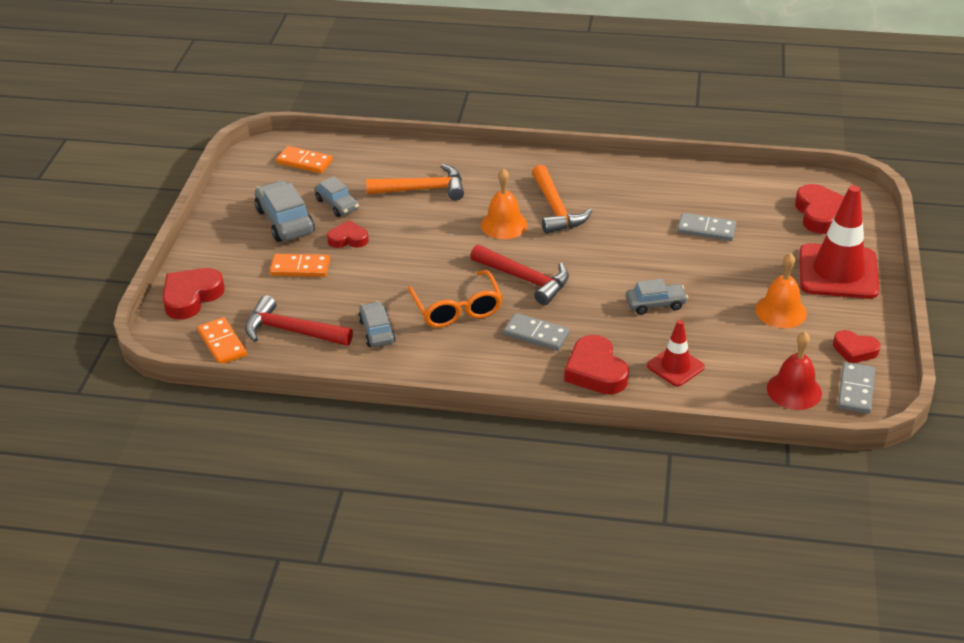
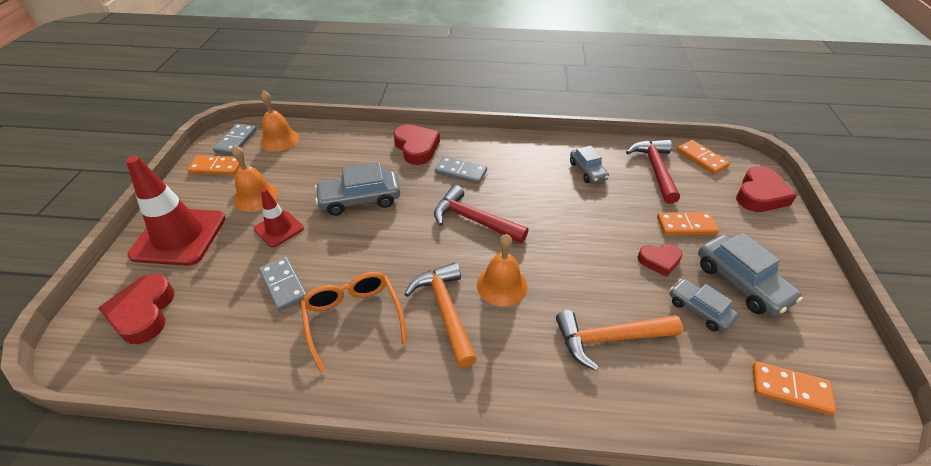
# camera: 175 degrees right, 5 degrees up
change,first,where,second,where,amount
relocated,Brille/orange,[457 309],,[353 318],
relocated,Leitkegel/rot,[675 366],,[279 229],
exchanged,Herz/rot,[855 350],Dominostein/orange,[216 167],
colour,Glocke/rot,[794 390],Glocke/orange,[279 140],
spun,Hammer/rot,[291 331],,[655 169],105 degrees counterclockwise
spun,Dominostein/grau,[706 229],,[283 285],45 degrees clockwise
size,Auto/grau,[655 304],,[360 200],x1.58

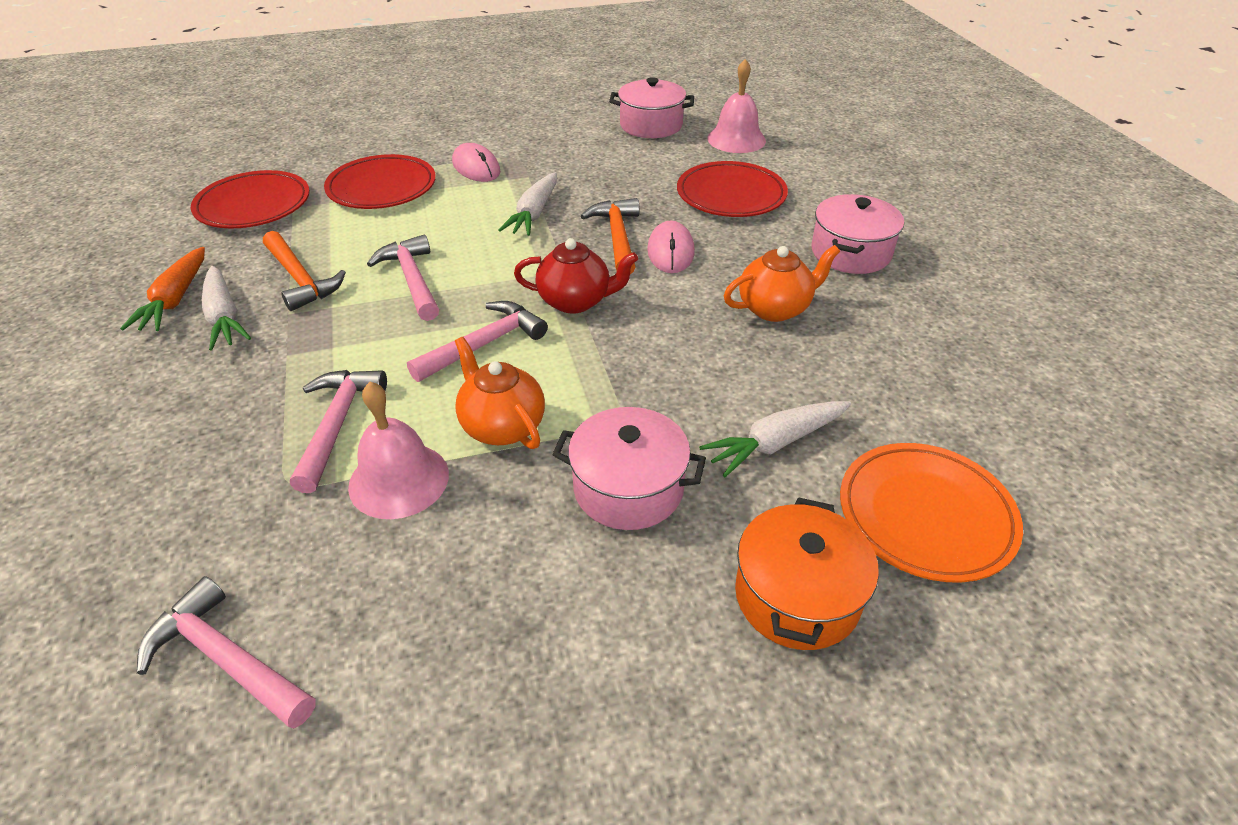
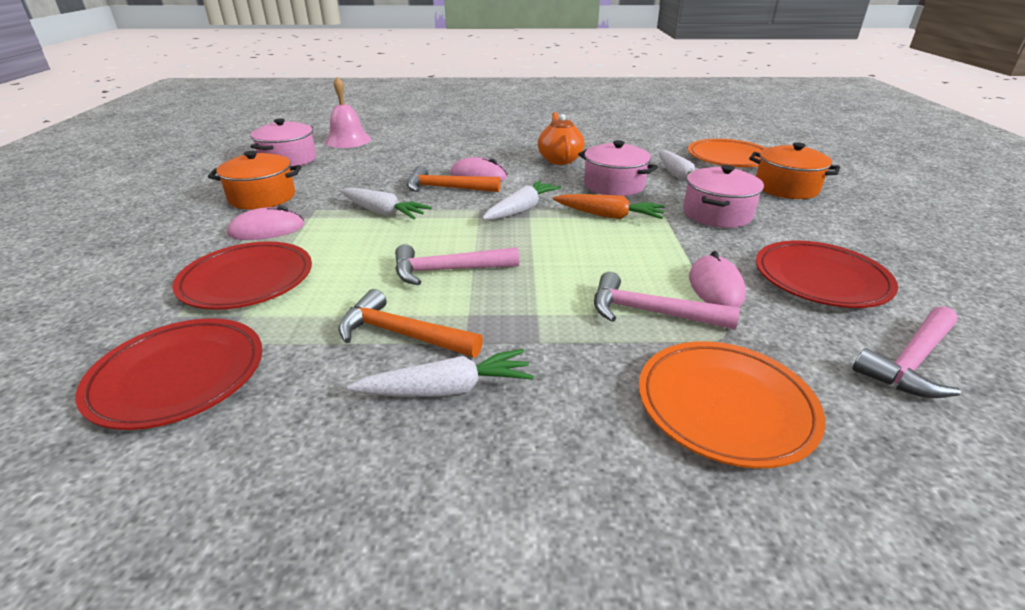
# camera: 75 degrees left, 10 degrees down
change,first,where,second,where,amount
missing,Hammer/rosa,[484 344],,,
missing,Teekanne/orange,[502 426],,,
appeared,,,Kochtopf/orange,[262 197],
appeared,,,Teller/orange,[725 406],
relocated,Karotte/orange,[175 300],,[608 216],
relocated,Teller/rot,[731 195],,[820 279],
relocated,Kochtopf/rosa,[850 253],,[614 185],
exchanged,Glocke/rosa,[399 480],Computermaus/rosa,[715 286],
exchanged,Teekanne/rot,[576 301],Karotte/weiß,[521 209],
spun,Hammer/orange,[300 279],,[401 334],135 degrees counterclockwise

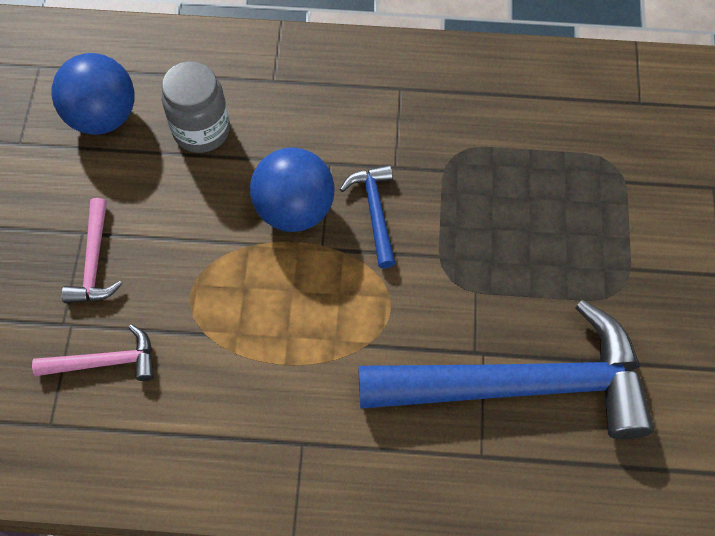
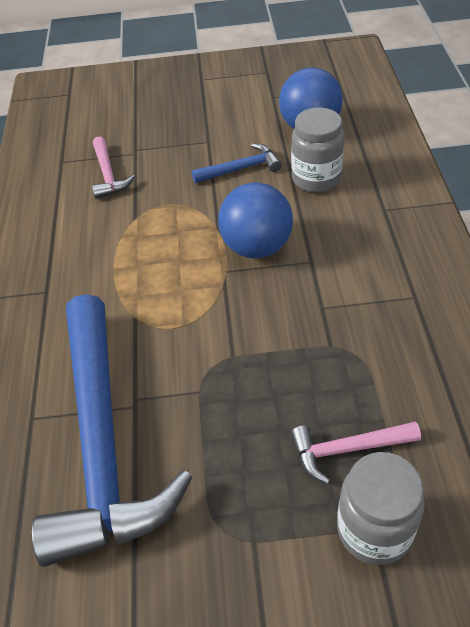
# camera: 85 degrees right, 15 degrees down
change,first,where,second,where,amount
appeared,,,Einmachglas/grau,[374 530],
relocated,Hammer/rosa,[94 262],,[347 449],
relocated,Hammer/blau,[375 211],,[241 168],

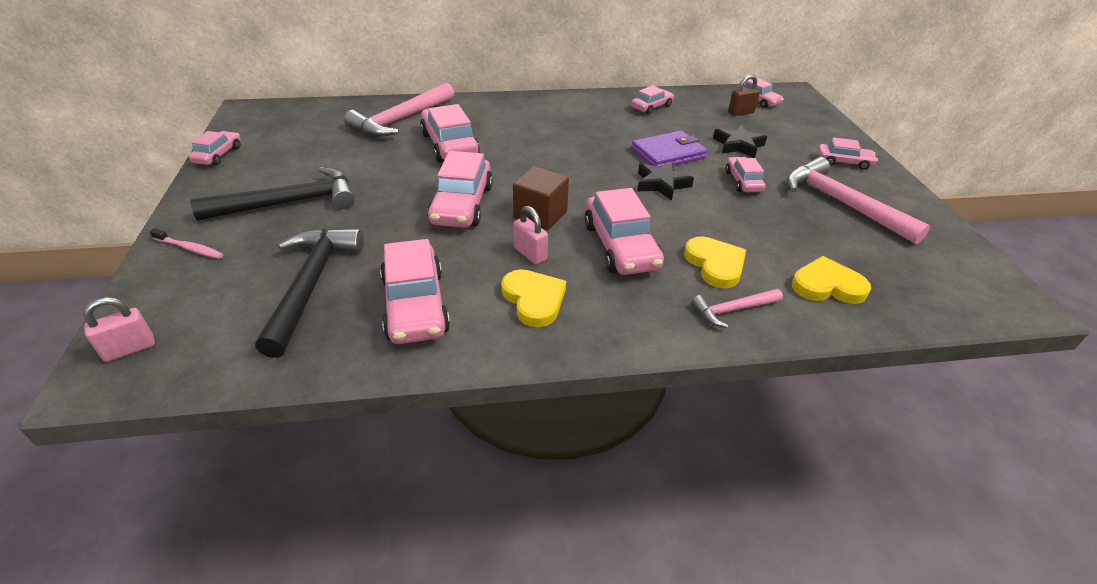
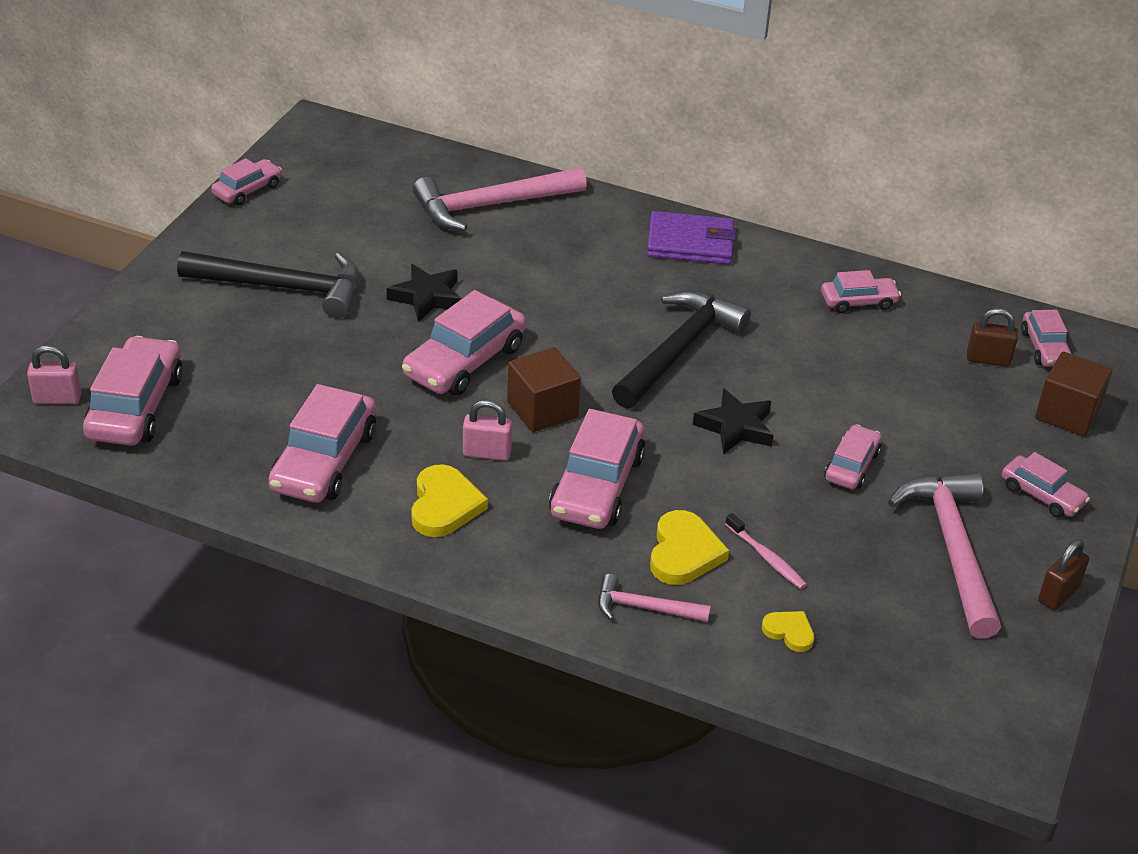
# camera: 30 degrees right, 0 degrees up
change,first,where,second,where,amount
appeared,,,Kubus/braun,[1067 413],
appeared,,,Vorhängeschloss/braun,[1058 594],
relocated,Zahnbürste/rosa,[190 248],,[766 557],
relocated,Hammer/schwarz,[311 284],,[678 350],
relocated,Auto/rosa,[450 145],,[136 406],
relocated,Geldbörse/lila,[668 153],,[690 243],
relocated,Stern/schwarz,[738 145],,[427 297],
spun,Vorhängeschloss/rosa,[530 254],,[487 453],75 degrees counterclockwise
size,Herz/gelb,[827 286],,[789 632],x0.58

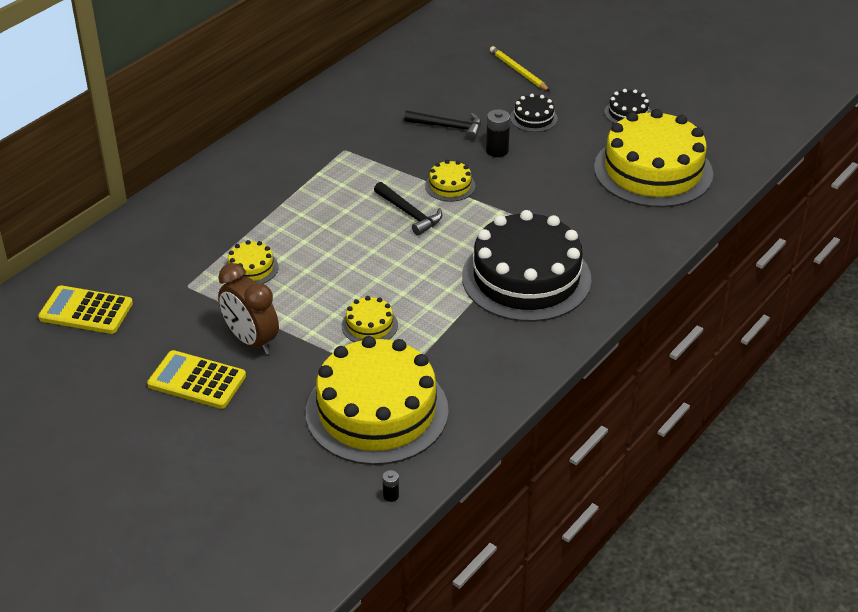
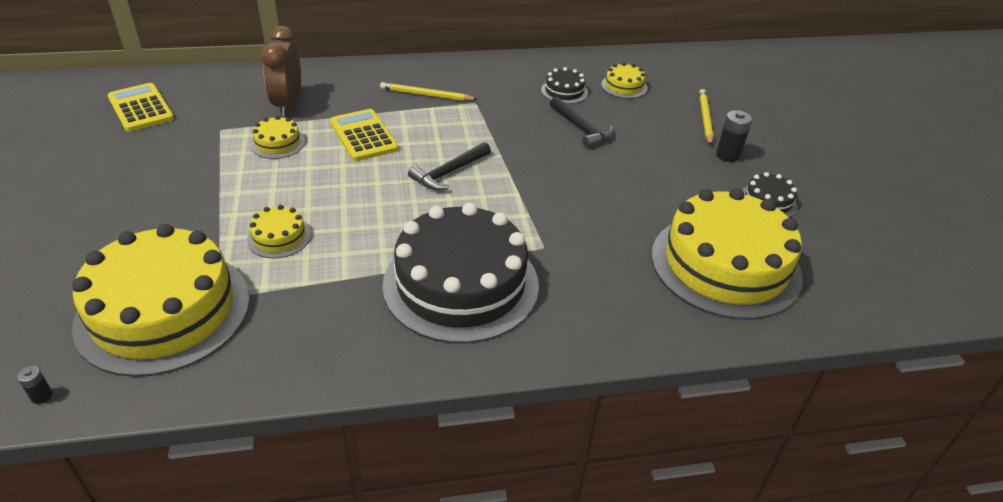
# camera: 40 degrees right, 0 degrees up
change,first,where,second,where,amount
appeared,,,Bleistift/gelb,[426 95],
relocated,Taschenrechner/gelb,[197 380],,[363 136],
relocated,Wecker/braun,[251 341],,[288 105],
relocated,Kuchen/gelb,[450 186],,[624 86],
relocated,Batterie/schwarz,[497 150],,[728 155],
relocated,Kuchen/schwarz,[533 118],,[564 91],
spun,Hammer/schwarz,[409 213],,[449 172],45 degrees clockwise

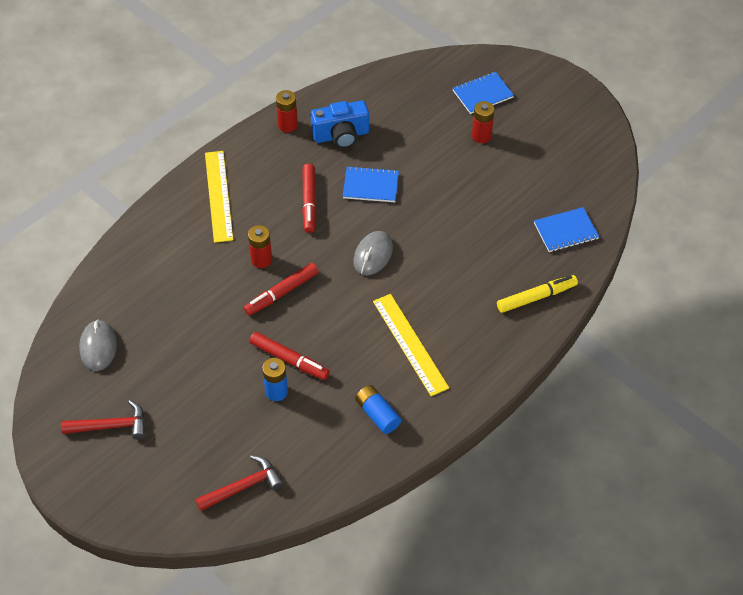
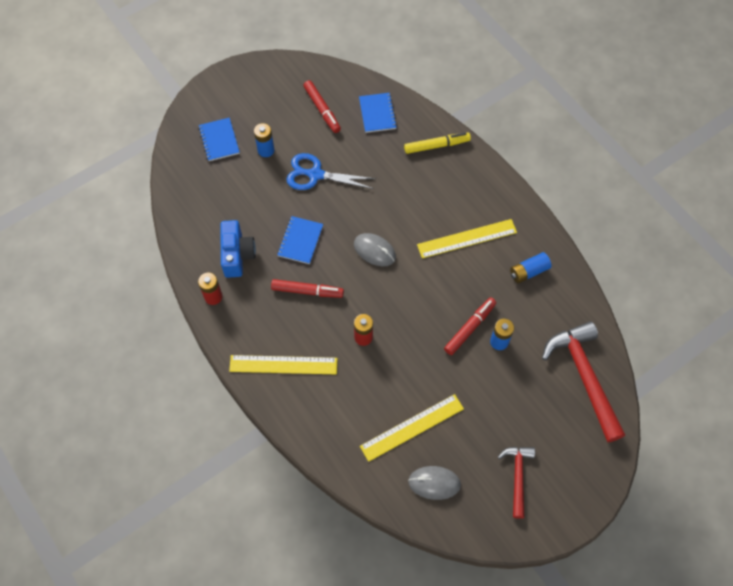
# camera: 80 degrees left, 10 degrees up
change,first,where,second,where,amount
appeared,,,Schere/blau,[315 175],
appeared,,,Lineal/gelb,[412 427],
relocated,Filzstift/rot,[281 293],,[322 110],
colour,Batterie/rot,[481 136],Batterie/blau,[266 150],
spun,Filzstift/gelb,[536 297],,[437 146],90 degrees clockwise
size,Hammer/rot,[243 486],,[584 377],x1.77

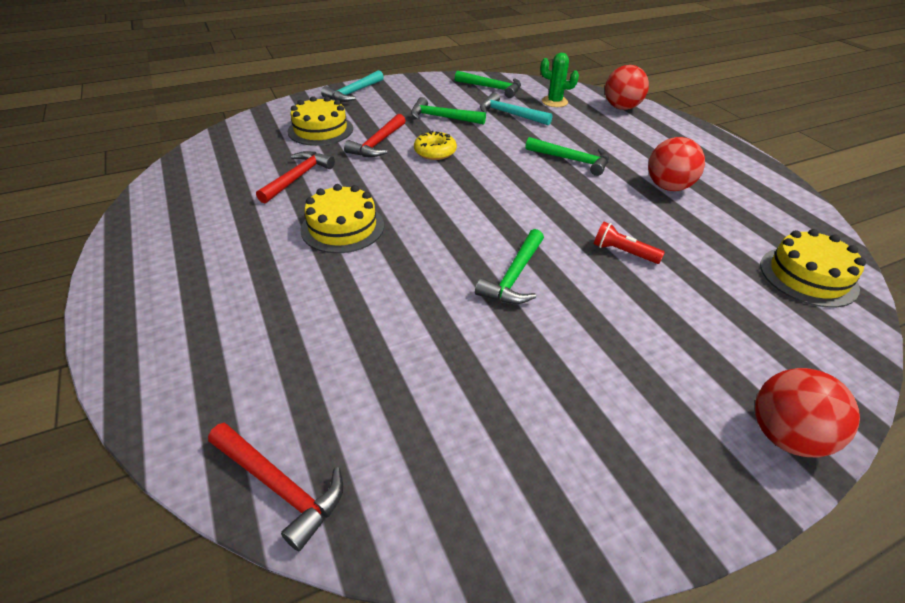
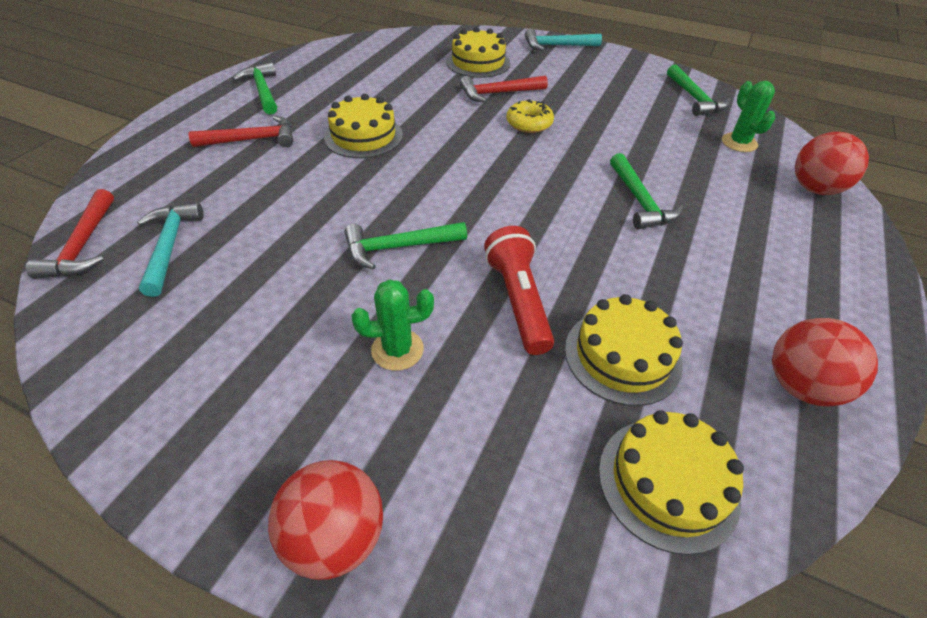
# camera: 50 degrees right, 5 degrees up
change,first,where,second,where,amount
appeared,,,Kaktus/grün,[397 350],
appeared,,,Kuchen/gelb,[622 356],
relocated,Hammer/rot,[298 177],,[252 140],
relocated,Hammer/grün,[442 117],,[262 90],
relocated,Hammer/türkis,[509 114],,[169 246],
relocated,Ball/rot,[668 187],,[801 386],
size,Taschenlampe/rot,[623 252],,[518 300],x1.61

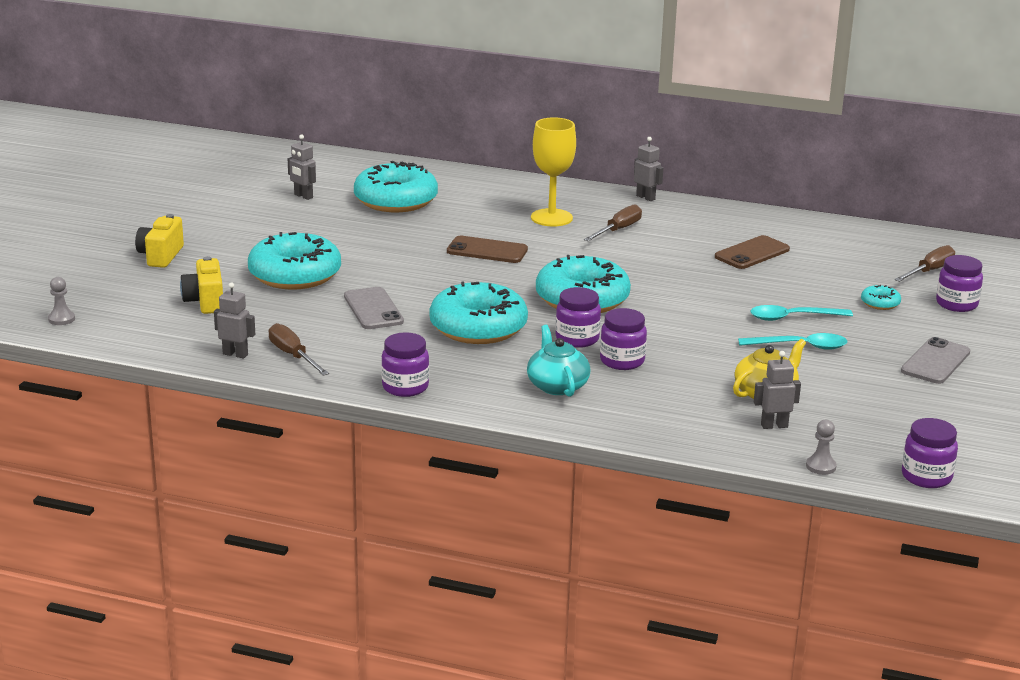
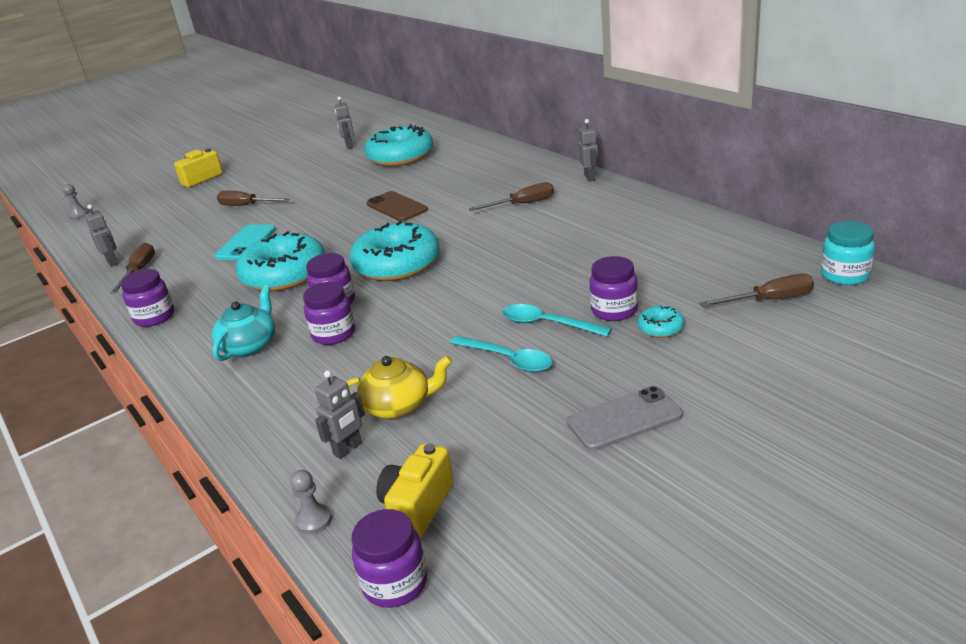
# camera: 40 degrees right, 5 degrees up
change,first,where,second,where,amount
missing,Kelch/gelb,[551 218],,,
missing,Handy/braun,[752 253],,,
appeared,,,Einmachglas/türkis,[845 275],
relocated,Kamera/gelb,[205 302],,[417 507],
relocated,Einmachglas/lila,[956 304],,[614 310],
exchanged,Donut/türkis,[295 275],Schraubenzieher/braun,[246 206],
colour,Handy/grau,[373 309],Handy/türkis,[246 243],
spun,Roboter/grau,[774 426],,[348 449],105 degrees clockwise

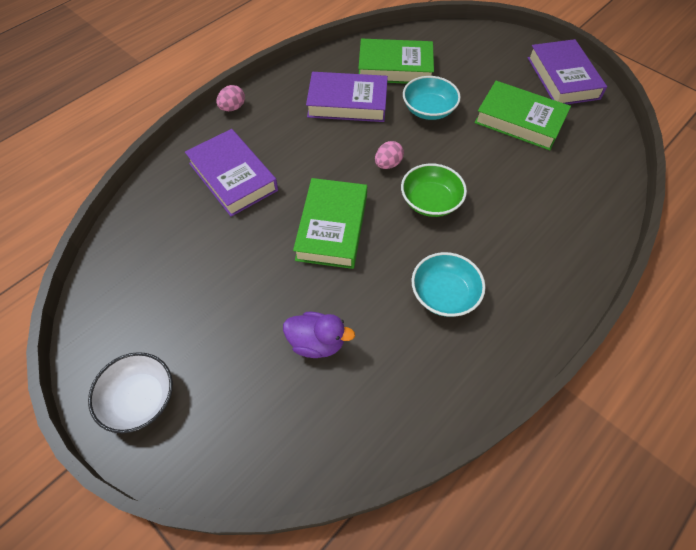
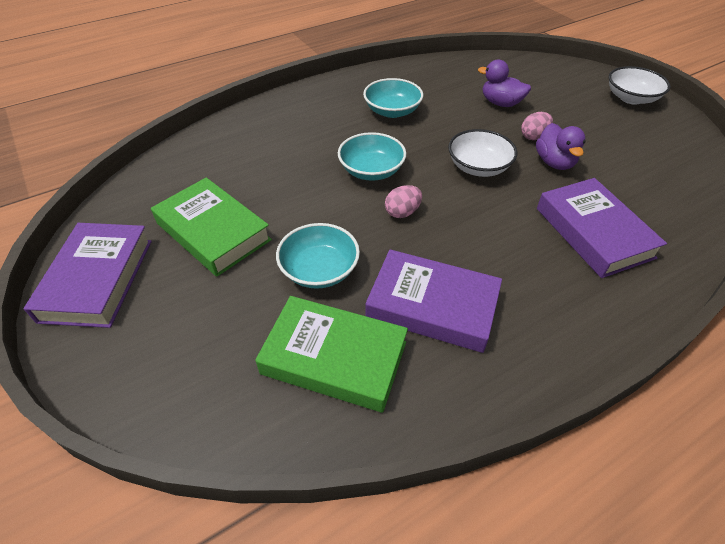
# camera: 165 degrees left, 10 degrees down
change,first,where,second,where,amount
appeared,,,Ente/lila,[554 162],
relocated,Ei/rosa,[232 108],,[533 136],
exchanged,Buch/grün,[332 227],Schüssel/weiß,[478 167],
colour,Schüssel/grün,[430 201],Schüssel/türkis,[371 170],

